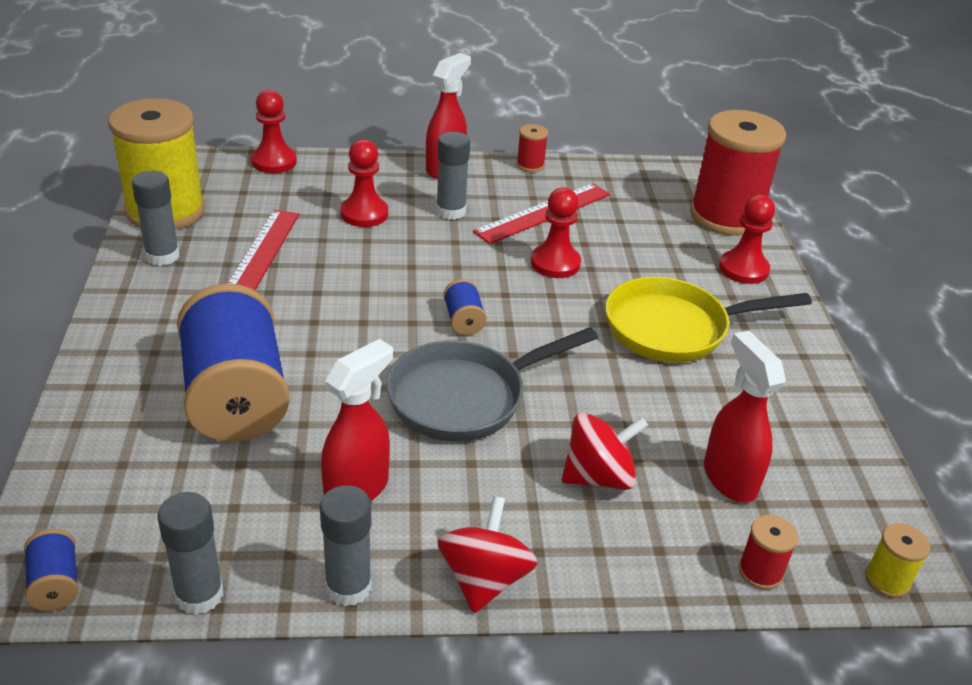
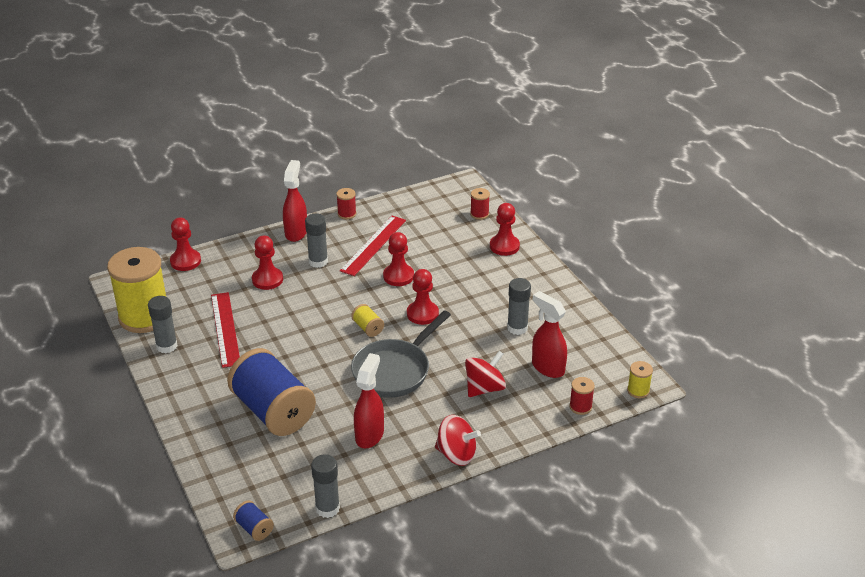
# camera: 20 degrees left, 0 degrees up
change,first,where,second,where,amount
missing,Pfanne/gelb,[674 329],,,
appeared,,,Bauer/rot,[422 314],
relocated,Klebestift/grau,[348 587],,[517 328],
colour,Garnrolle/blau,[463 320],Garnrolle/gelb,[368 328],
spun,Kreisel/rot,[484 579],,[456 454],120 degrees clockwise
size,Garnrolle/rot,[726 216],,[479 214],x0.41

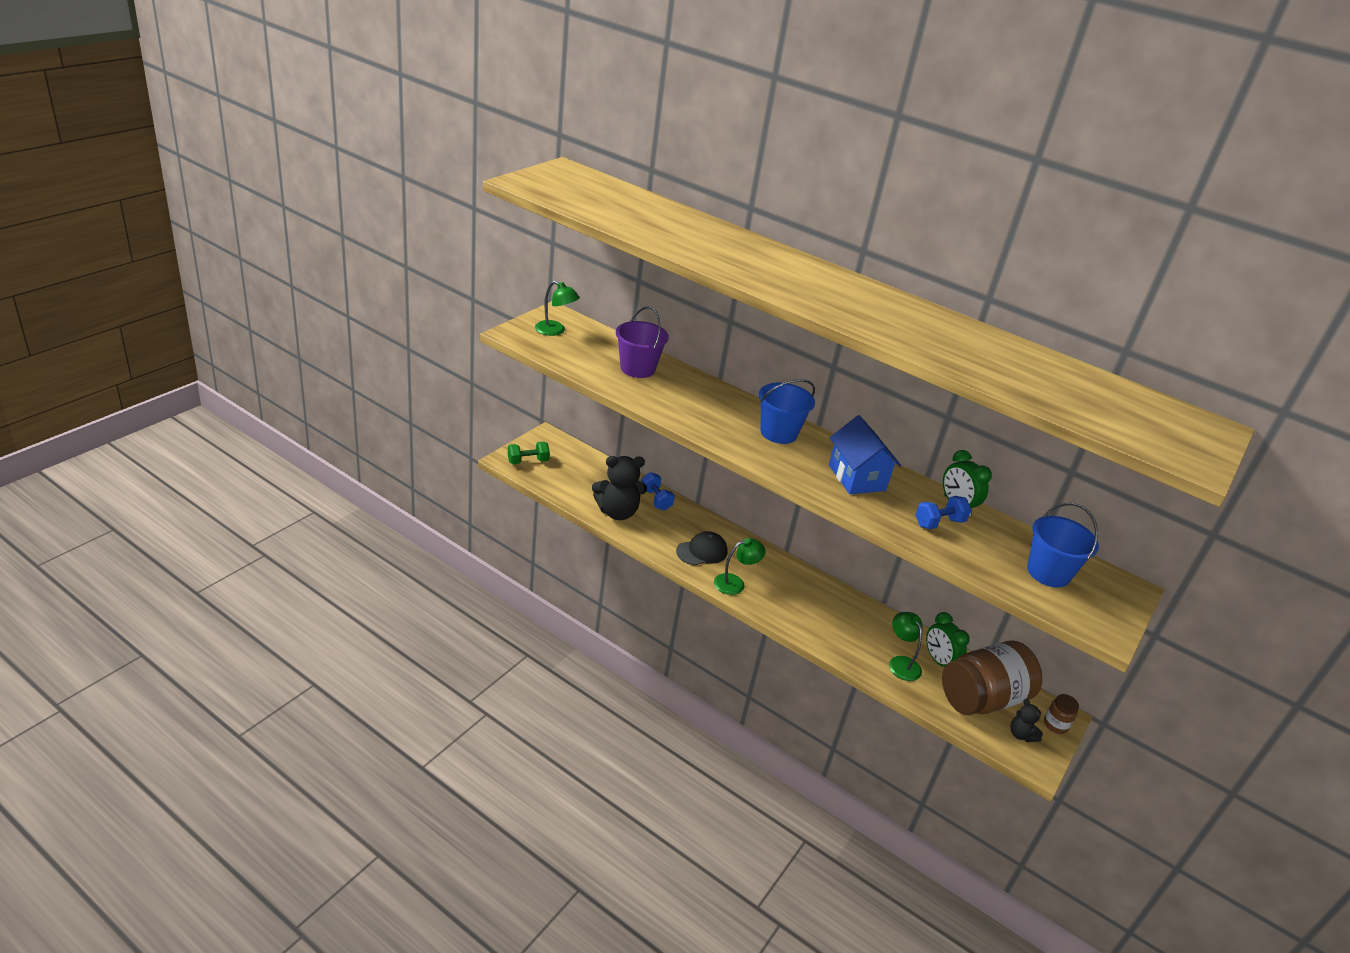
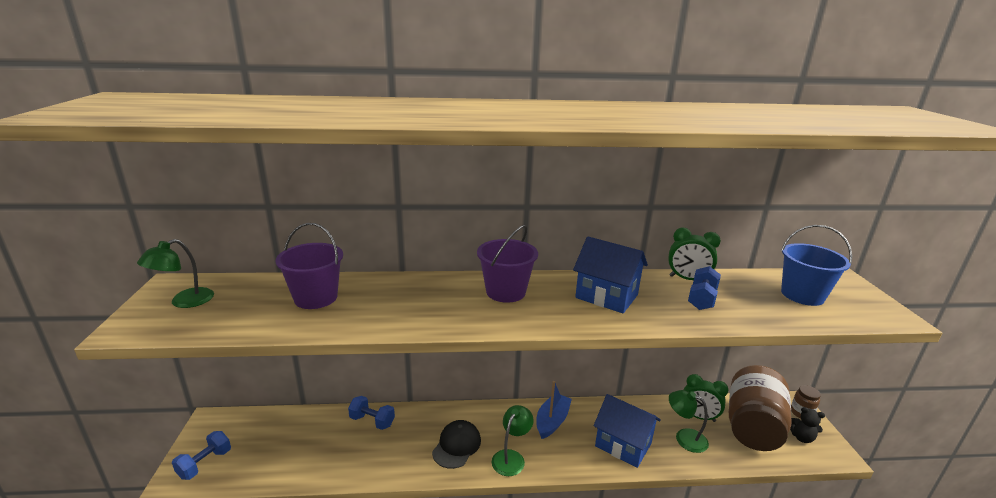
# camera: 35 degrees left, 10 degrees down
change,first,where,second,where,amount
missing,Teddybär/schwarz,[617 512],,,
appeared,,,Boot/blau,[552 421],
appeared,,,Haus/blau,[623 445],
colour,Hantel/grün,[528 461],Hantel/blau,[205 464],
colour,Eimer/blau,[778 433],Eimer/lila,[505 292],
spun,Lampe/grün,[555 331],,[184 302],135 degrees clockwise

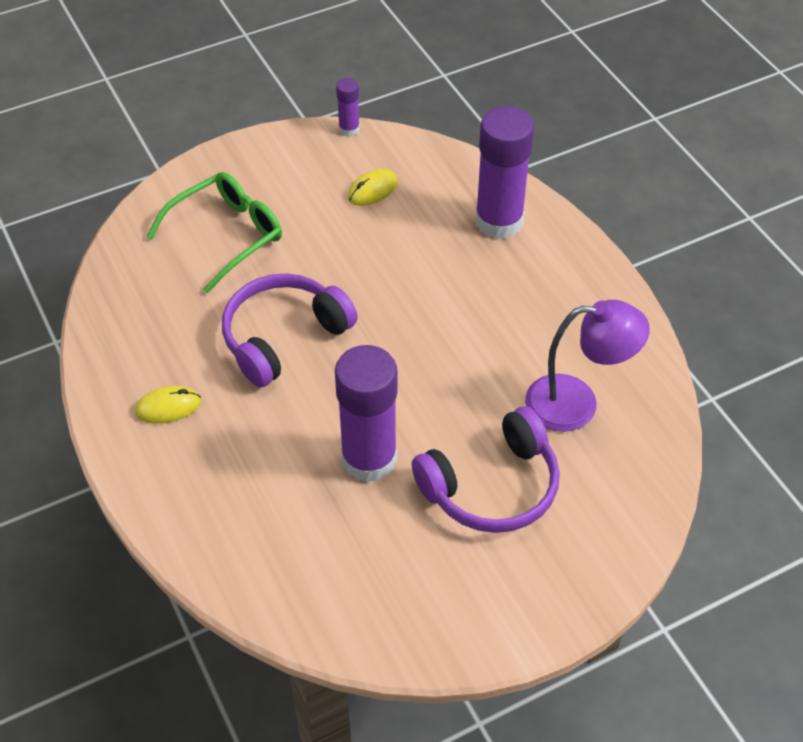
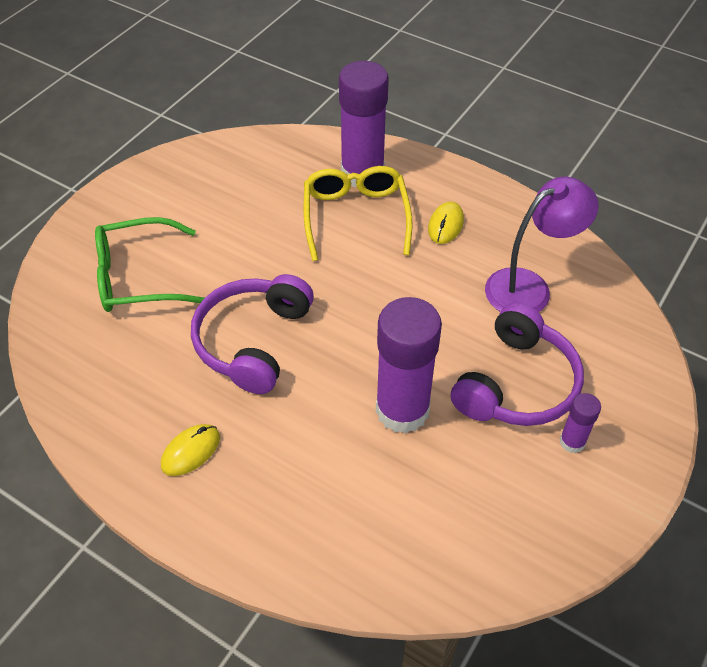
# camera: 30 degrees left, 0 degrees up
change,first,where,second,where,amount
appeared,,,Brille/gelb,[355 217],
relocated,Klebestift/lila,[349 129],,[572 442],
relocated,Computermaus/gelb,[372 190],,[445 225],
spun,Brille/grün,[226 236],,[138 277],120 degrees counterclockwise

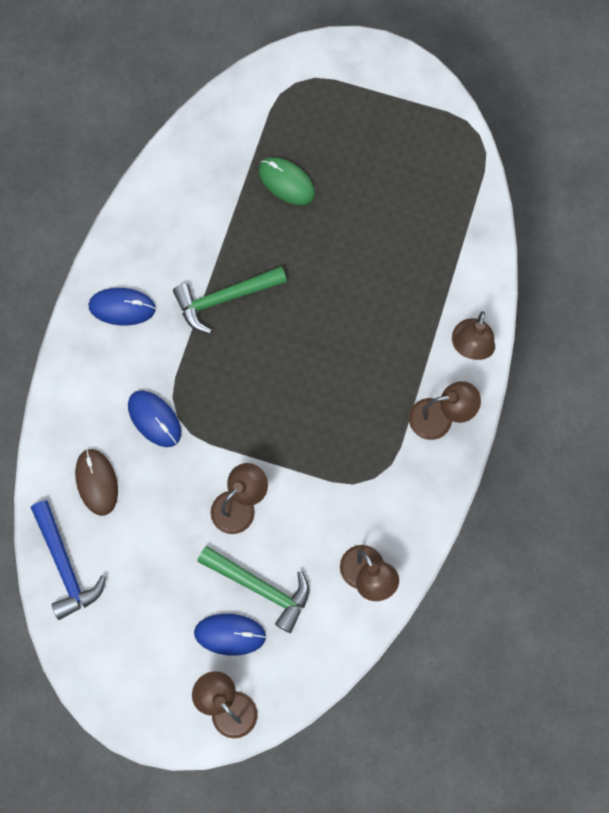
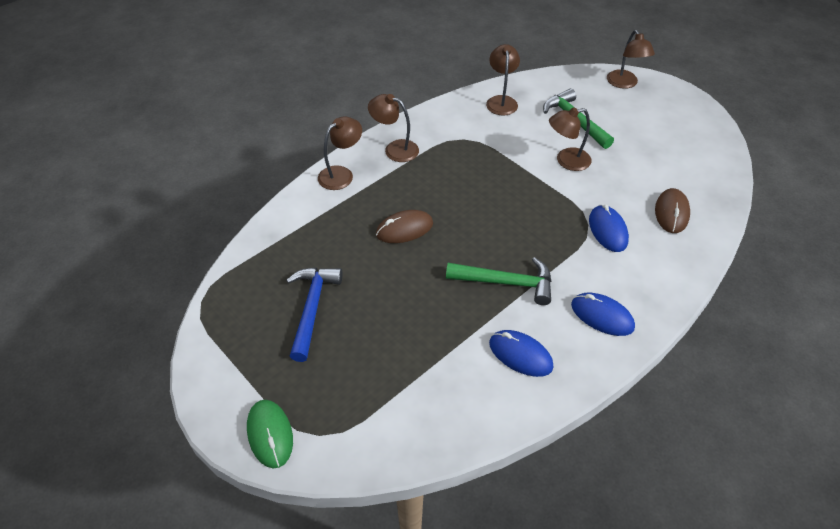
# camera: 150 degrees left, 25 degrees down
change,first,where,second,where,amount
appeared,,,Computermaus/braun,[404 229],
relocated,Hammer/blau,[65 565],,[312 308],
relocated,Computermaus/blau,[230 634],,[520 355],
relocated,Computermaus/grün,[286 182],,[270 434],

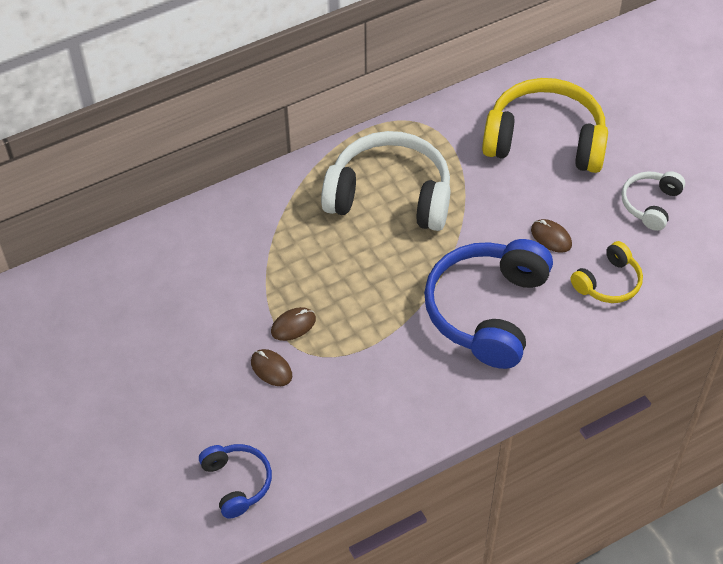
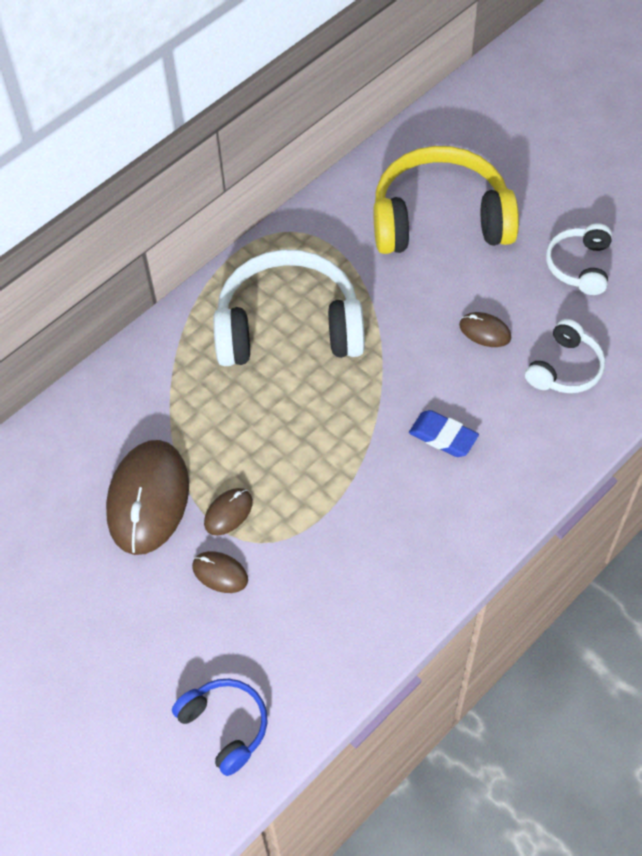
# camera: 15 degrees left, 5 degrees up
change,first,where,second,where,amount
appeared,,,Computermaus/braun,[148 499],
exchanged,Kopfhörer/blau,[487 311],Radiergummi/blau,[443 436],
colour,Kopfhörer/gelb,[608 282],Kopfhörer/weiß,[565 368],

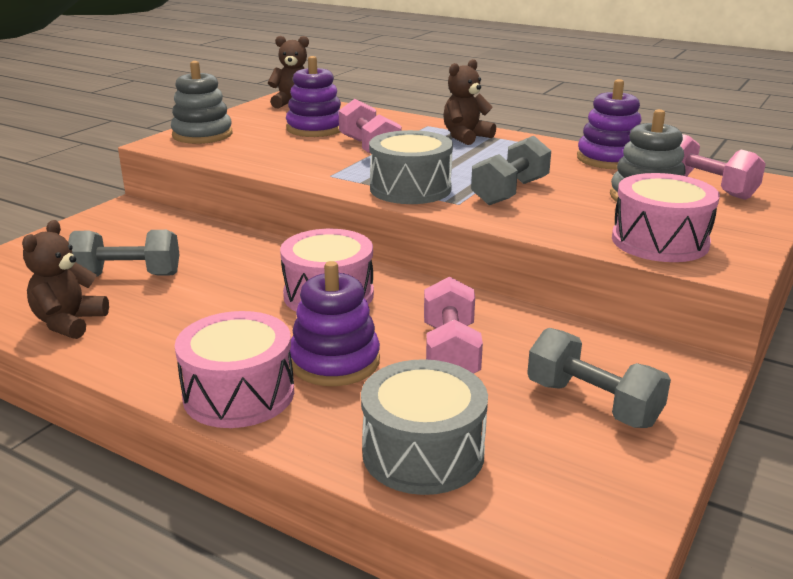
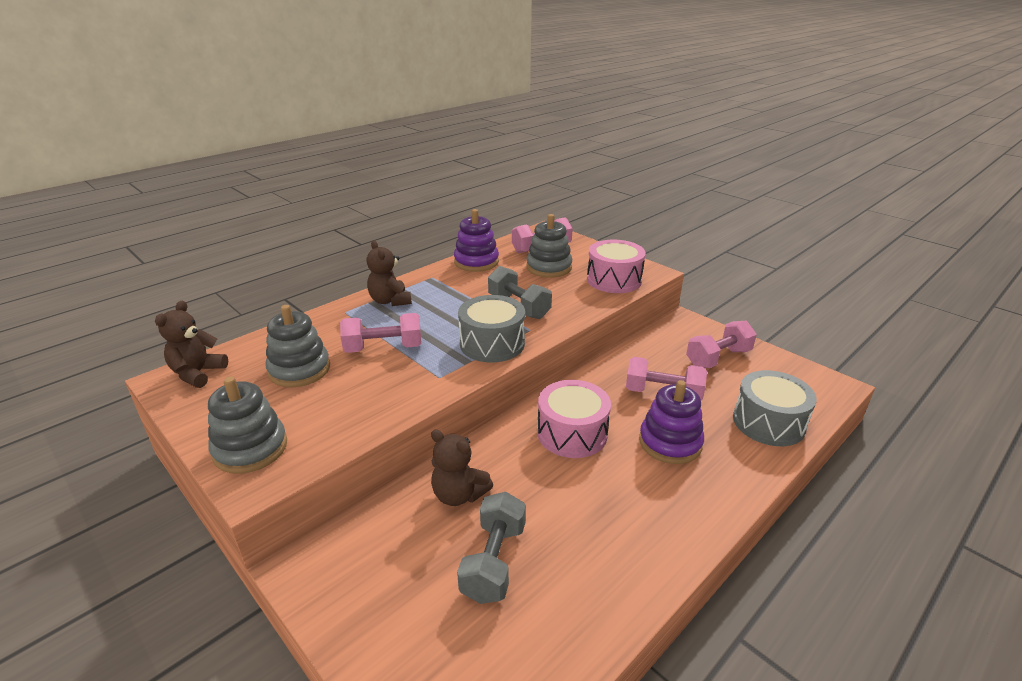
# camera: 75 degrees left, 5 degrees up
change,first,where,second,where,amount
missing,Trommel/rosa,[239 394],,,
relocated,Teddybär/braun,[69 322],,[459 494],
colour,Stapelspielzeug/lila,[315 128],Stapelspielzeug/grau,[299 370],
colour,Hantel/grau,[592 403],Hantel/rosa,[718 358],

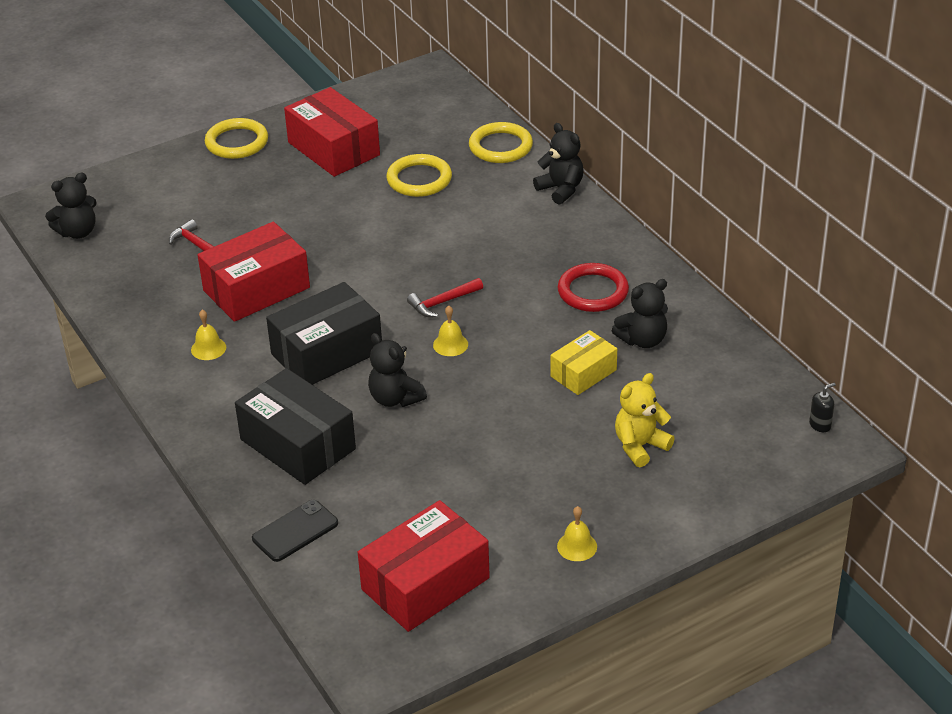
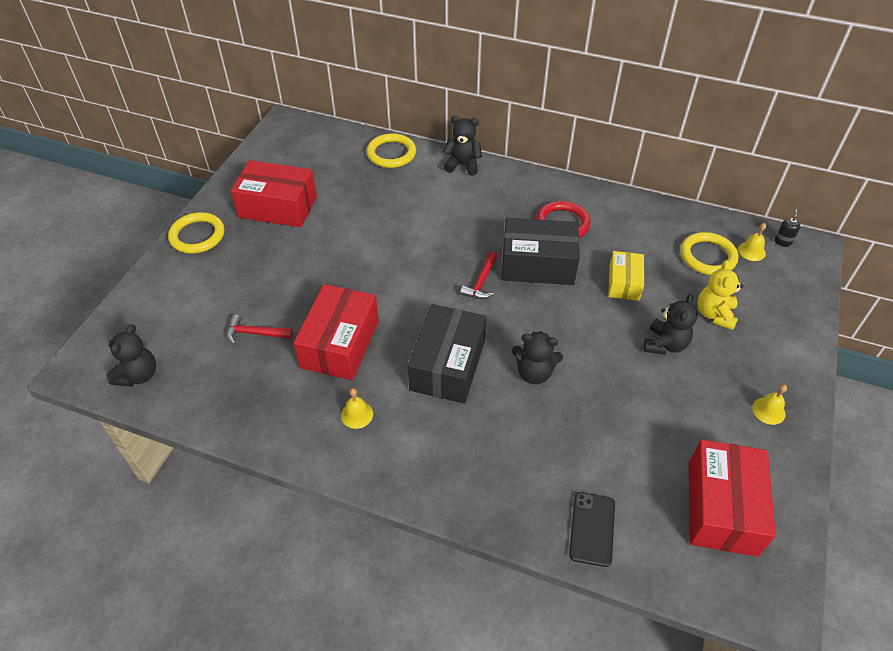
# camera: 40 degrees left, 10 degrees up
change,first,where,second,where,amount
relocated,Schachtel/schwarz,[298 444],,[538 264],
relocated,Ring/gelb,[419 179],,[707 256],
relocated,Glocke/gelb,[450 344],,[751 251],
relocated,Teddybär/schwarz,[642 340],,[665 344],

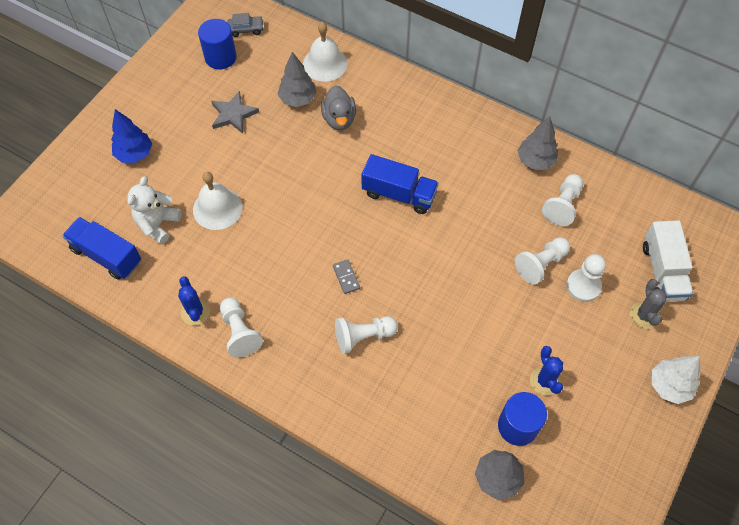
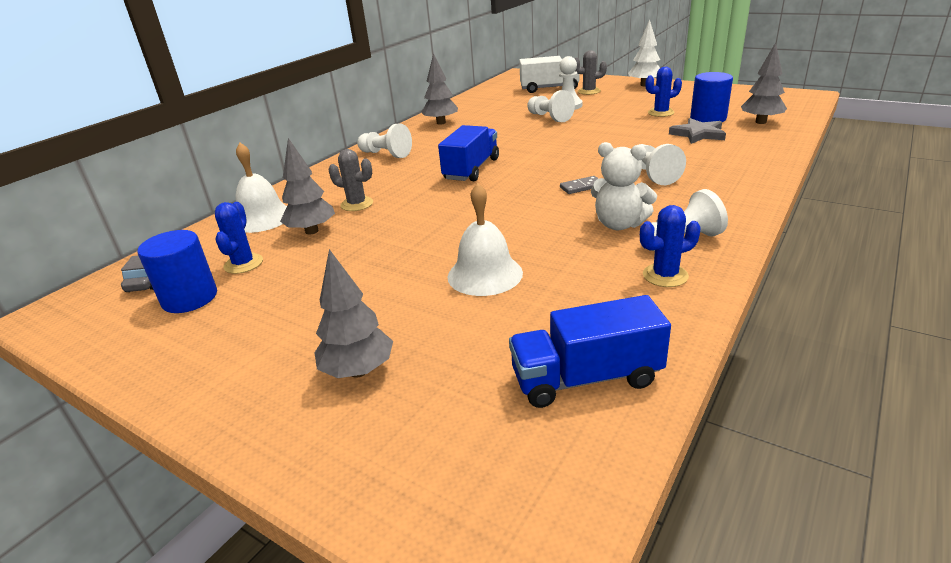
# camera: 85 degrees left, 30 degrees down
change,first,where,second,where,amount
appeared,,,Kaktus/blau,[243 264],
relocated,Teddybär/weiß,[158 224],,[619 224],
relocated,Stern/grau,[233 114],,[698 134],
relocated,Bauer/weiß,[562 205],,[386 154],
exchanged,Ente/grau,[339 119],Kaktus/grau,[357 204],
colour,Baum/blau,[135 154],Baum/grau,[358 371],
spun,Lastwagen/blau,[107 255],,[586 378],45 degrees clockwise

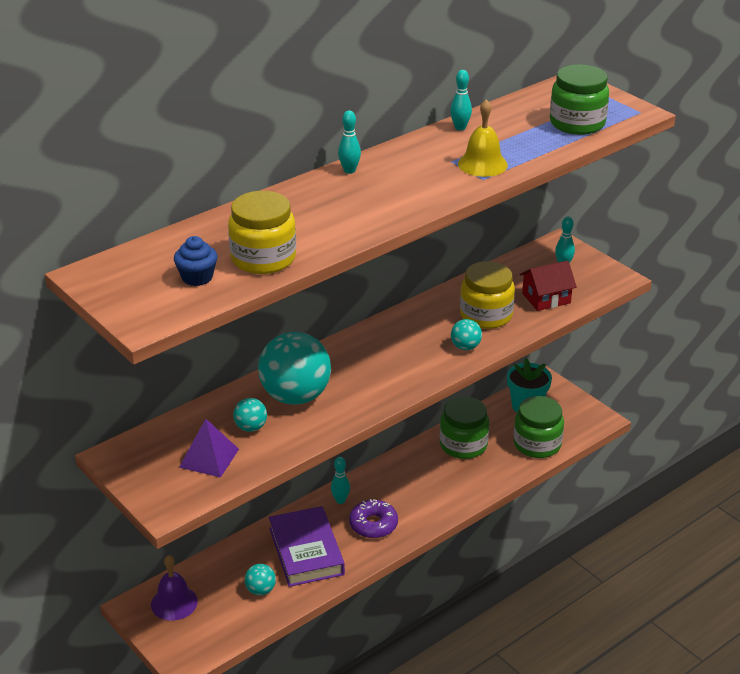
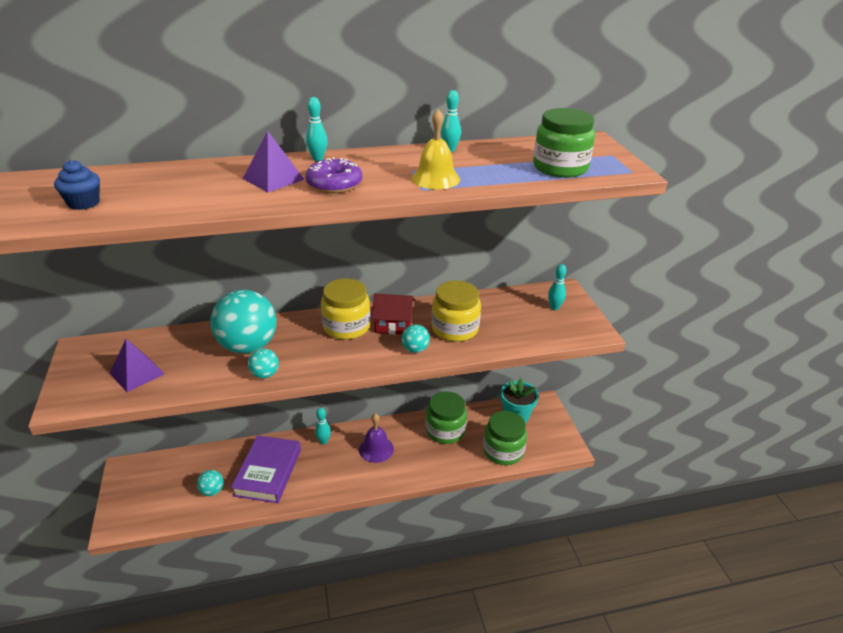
# camera: 25 degrees right, 0 degrees up
change,first,where,second,where,amount
appeared,,,Pyramide/lila,[273 179],
relocated,Glocke/lila,[174 603],,[376 449],
relocated,Einmachglas/gelb,[263 258],,[346 327],
relocated,Ball/türkis,[251 427],,[265 374],
relocated,Donut/lila,[373 525],,[334 184],
relocated,Haus/rot,[546 298],,[393 324],

